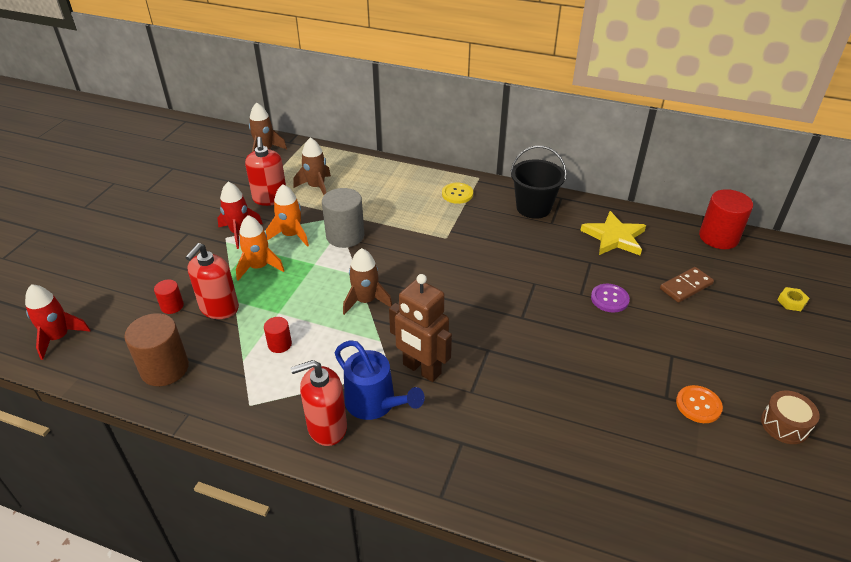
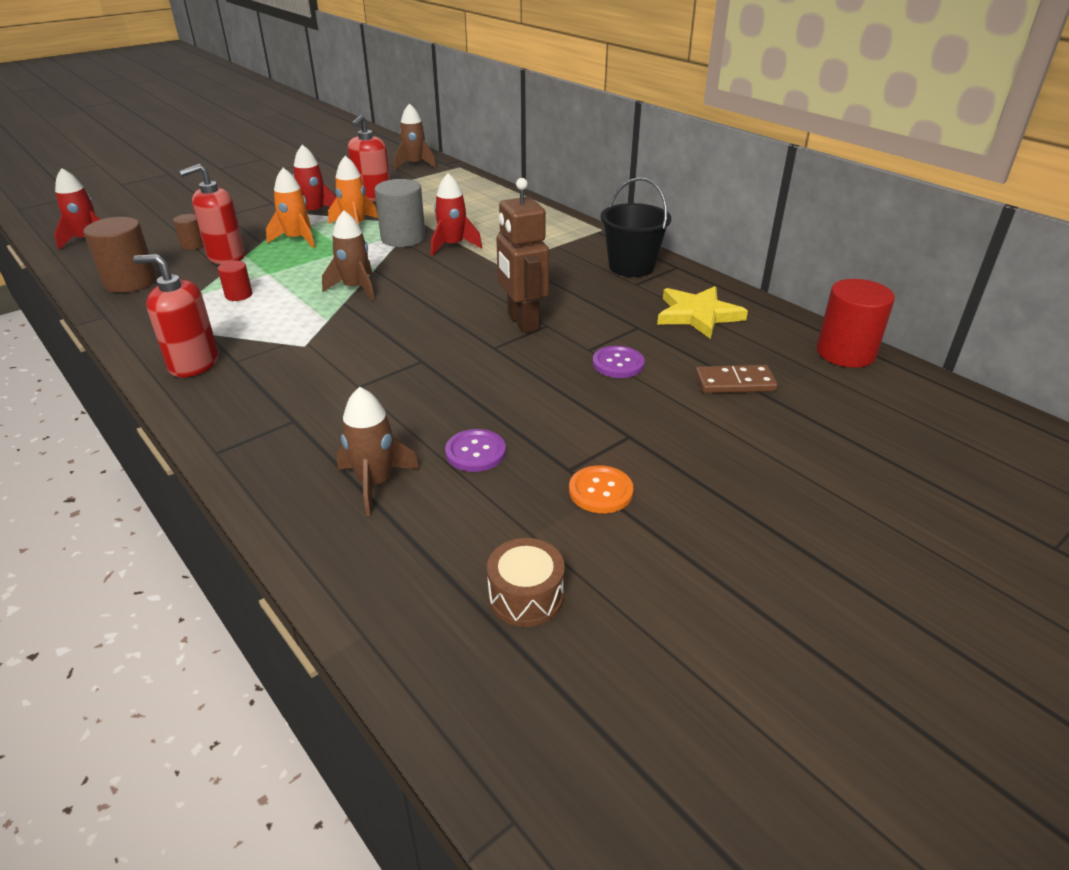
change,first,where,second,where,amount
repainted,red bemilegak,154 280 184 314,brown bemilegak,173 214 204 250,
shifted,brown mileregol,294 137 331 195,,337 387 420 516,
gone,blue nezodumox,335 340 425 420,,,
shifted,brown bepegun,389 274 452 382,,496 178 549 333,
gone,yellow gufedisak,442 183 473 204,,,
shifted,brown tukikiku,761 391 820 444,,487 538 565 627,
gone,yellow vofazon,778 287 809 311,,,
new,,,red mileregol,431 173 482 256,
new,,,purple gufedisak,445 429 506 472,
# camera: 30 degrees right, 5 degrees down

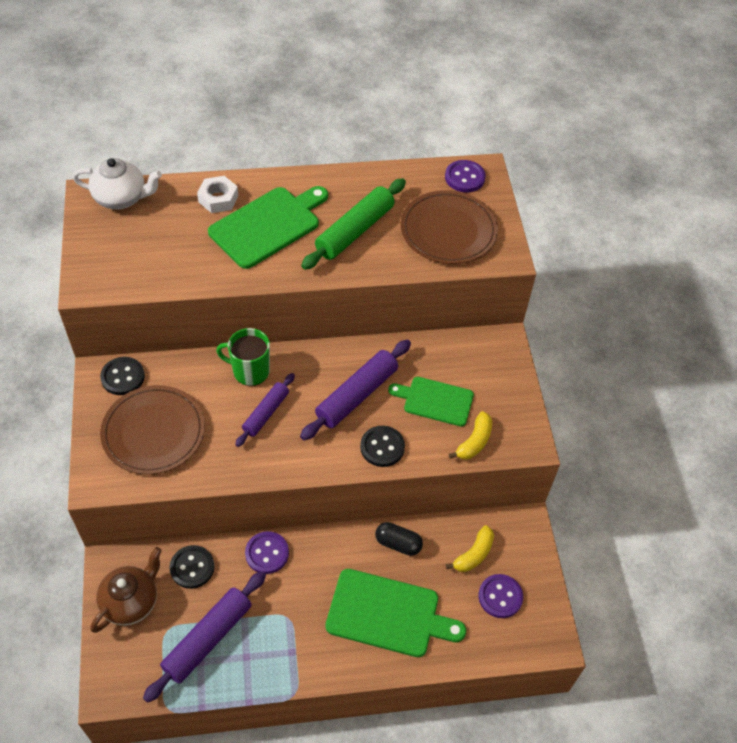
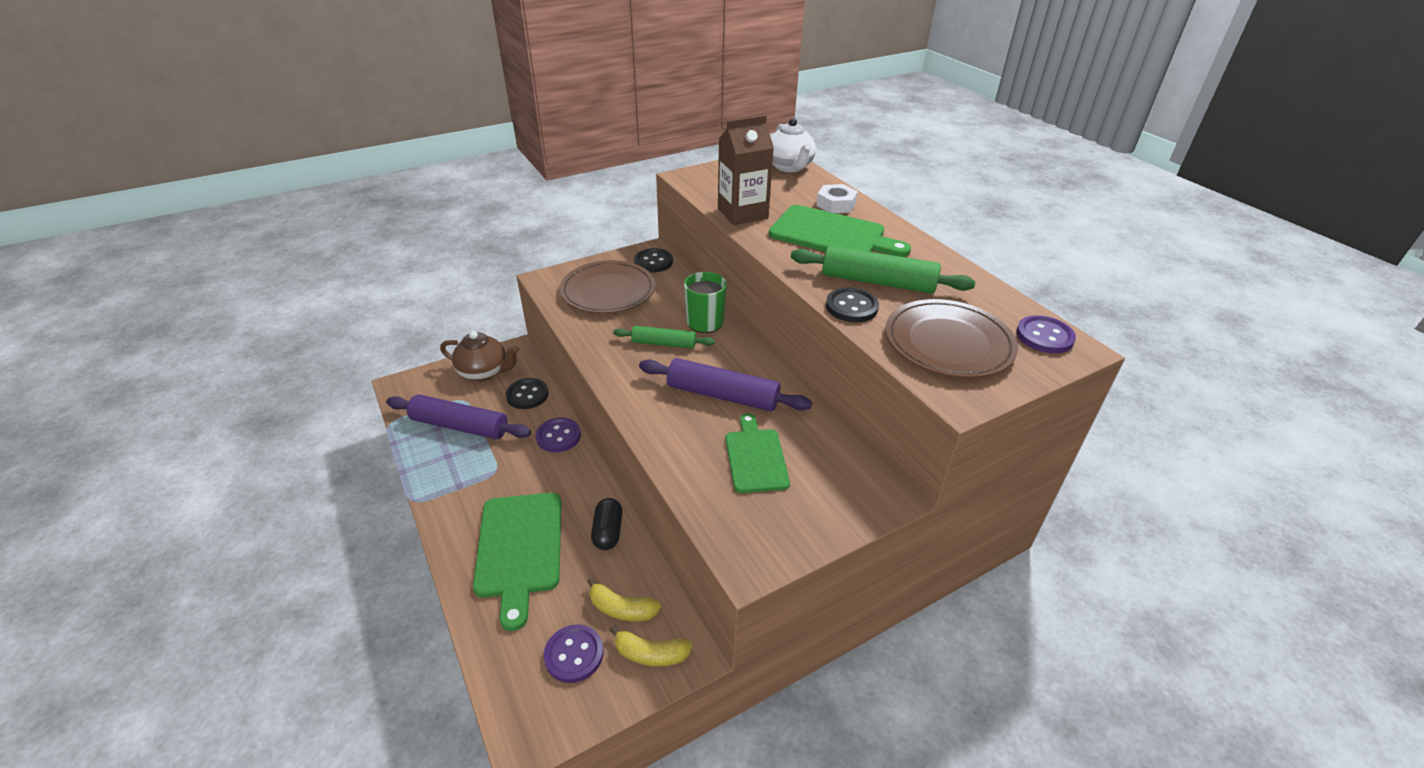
change,first,where,second,where,amount
repainted,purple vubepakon,235 373 295 447,green vubepakon,613 326 715 349,
shifted,black gufedisak,360 426 405 467,,826 288 879 322,
shifted,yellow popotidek,449 411 492 460,,609 625 693 666,
new,,,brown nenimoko,718 115 774 225,
# camera: 70 degrees right, 15 degrees down

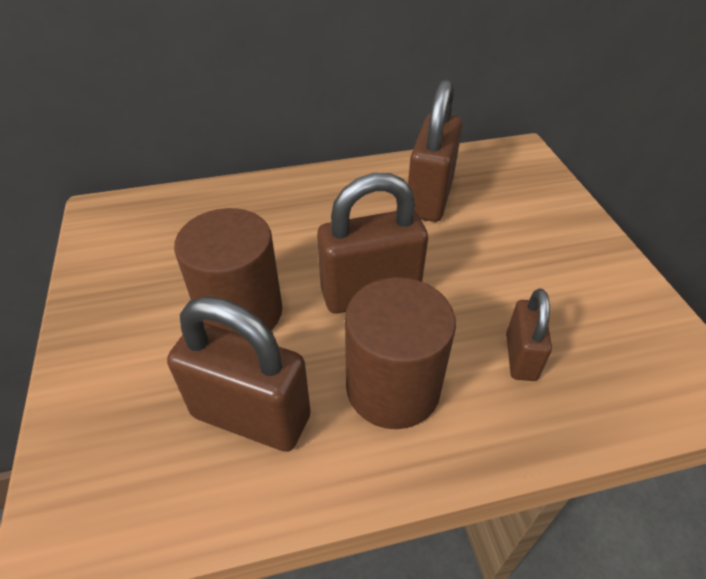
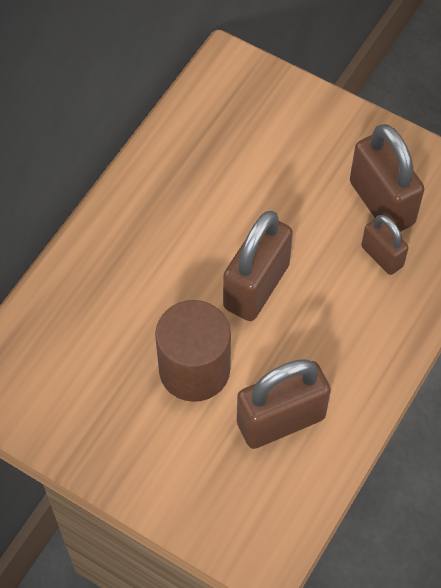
change,first,where,second,where,amount
gone,brown bemilegak,345 277 456 429,,,
shifted,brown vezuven,408 80 463 222,,350 124 424 232,
# camera: 45 degrees left, 15 degrees up

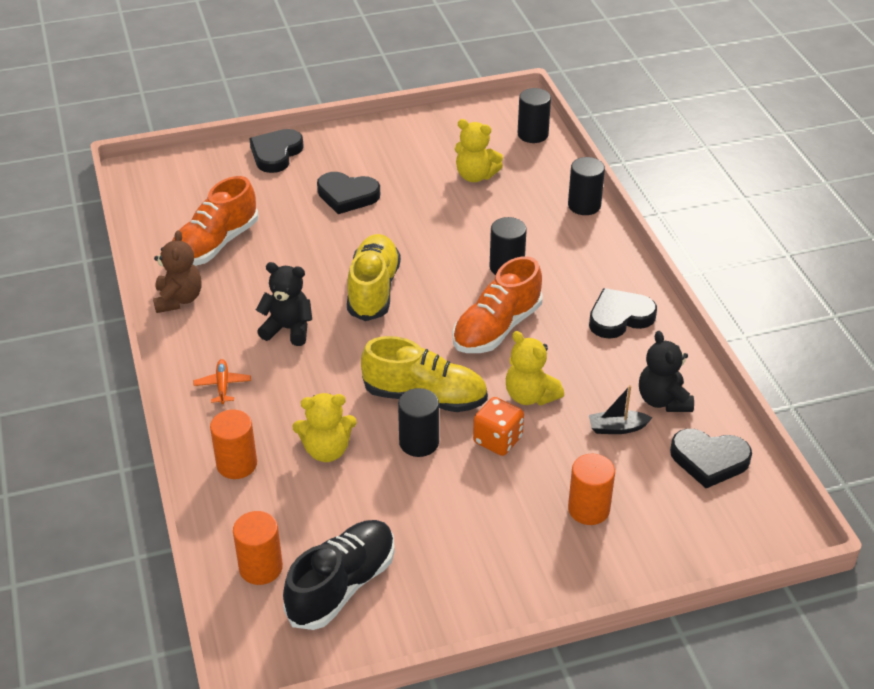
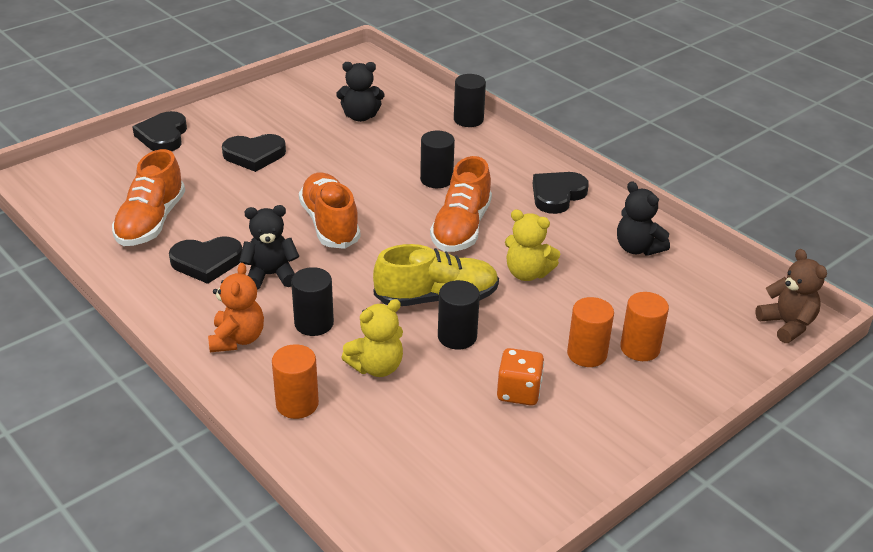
change,first,where,second,where,amount
shifted,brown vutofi,153 230 202 313,,755 249 827 343,
swapped,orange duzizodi,194 359 251 404,orange vutofi,208 263 264 352,
shifted,orange bemilegak,233 511 283 585,,567 297 614 367,
gone,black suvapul,283 520 395 630,,,
repainted,yellow suvapul,347 234 401 321,orange suvapul,299 172 360 249,
repainted,yellow vutofi,455 119 503 182,black vutofi,336 62 384 122,
shifted,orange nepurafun,473 397 524 456,,497 348 544 405,
shifted,black bemilegak,518 88 551 143,,291 267 334 336,
gone,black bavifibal,589 385 653 434,,,
shifted,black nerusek,670 429 752 488,,169 237 242 284,
# camera: 25 degrees left, 5 degrees down

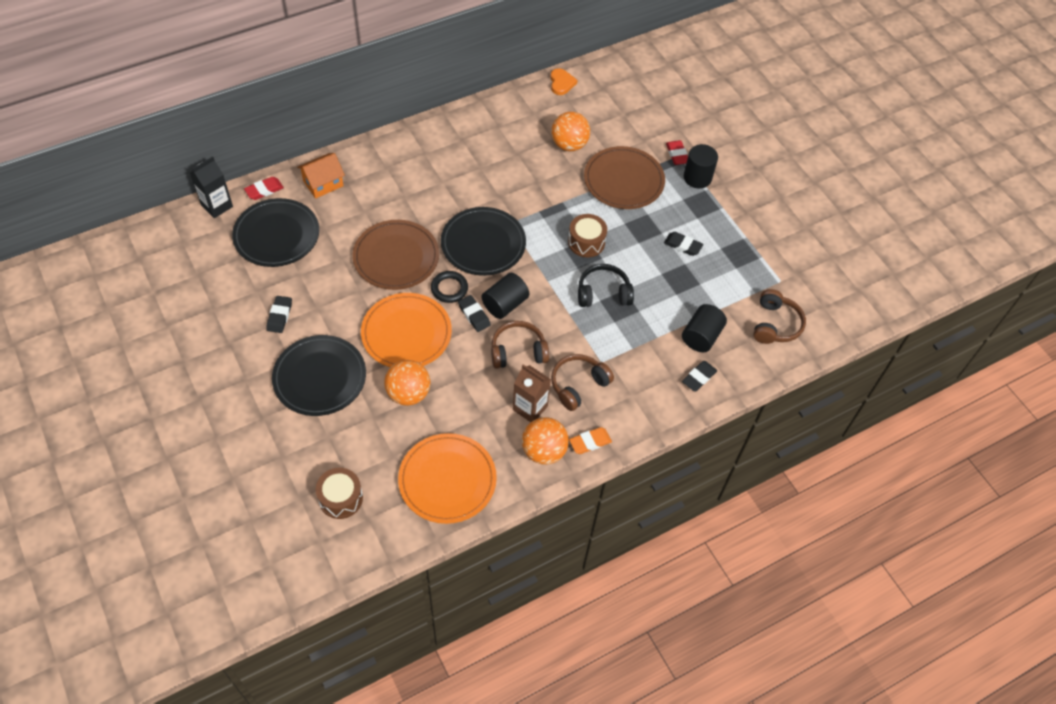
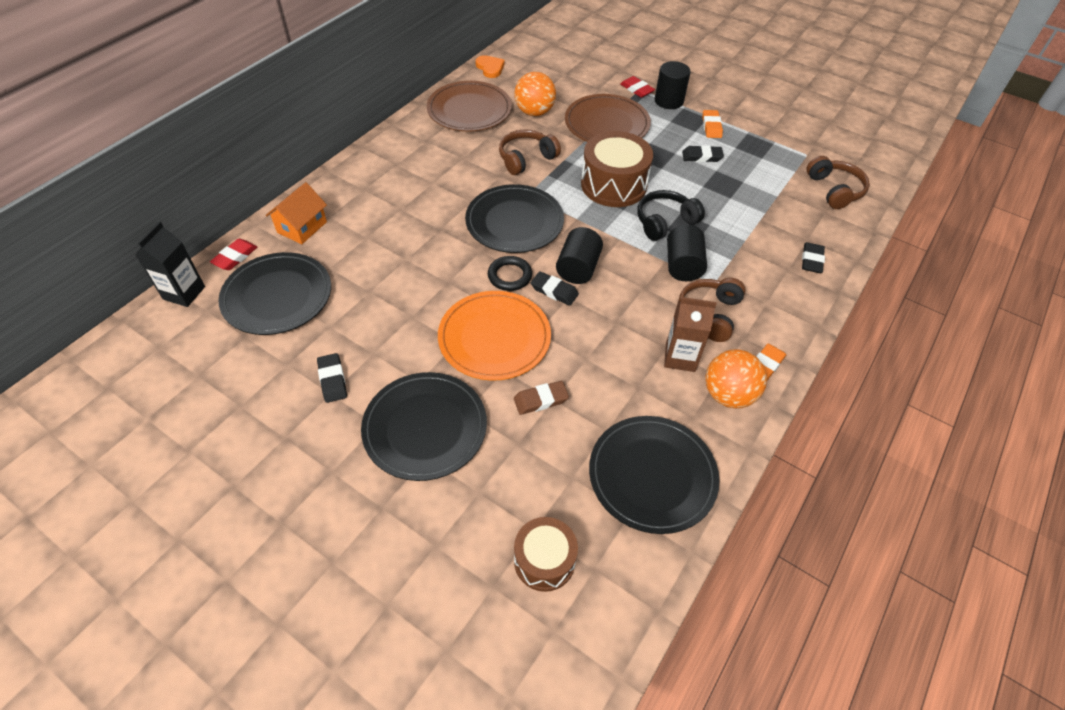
change,first,where,second,where,amount
shifted,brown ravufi,352 220 439 290,,427 81 512 132,
swapped,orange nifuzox,384 360 430 406,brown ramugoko,514 381 569 415,
repainted,orange ravufi,398 433 497 524,black ravufi,589 416 720 534,
shifted,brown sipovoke,491 321 549 369,,499 129 561 175,
scaled,brown tukikiku,568 214 607 257,,581 131 653 207,x1.62
shifted,black bemilegak,682 304 727 352,,667 225 707 281,
new,,,orange ramugoko,702 110 723 138,
# camera: 25 degrees left, 5 degrees down

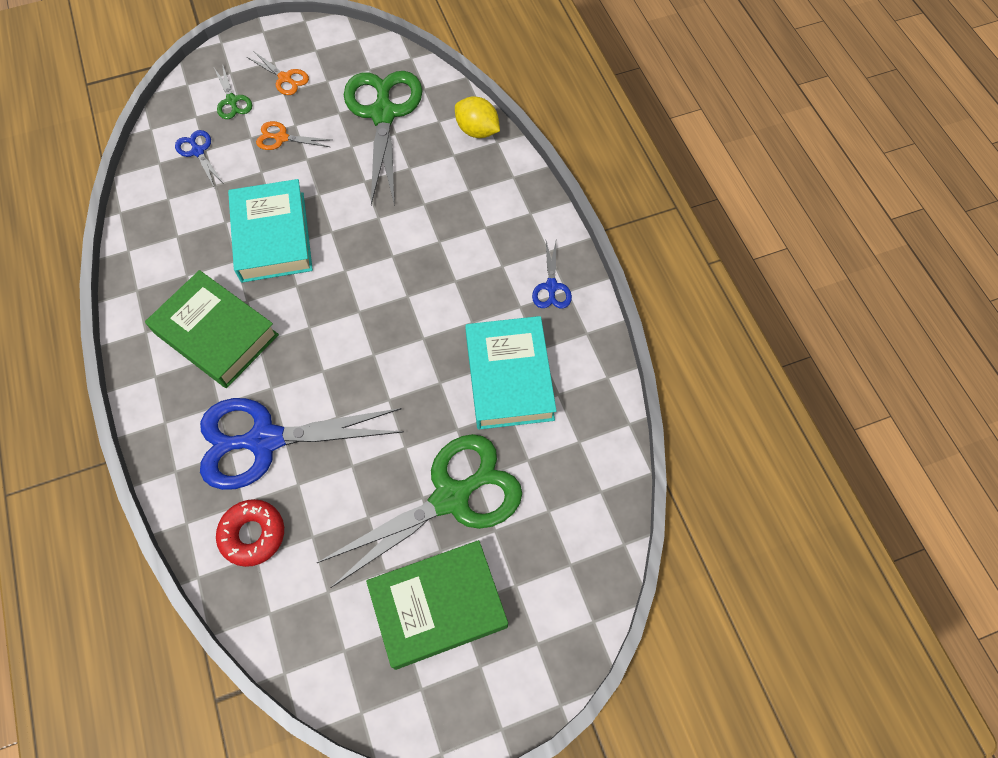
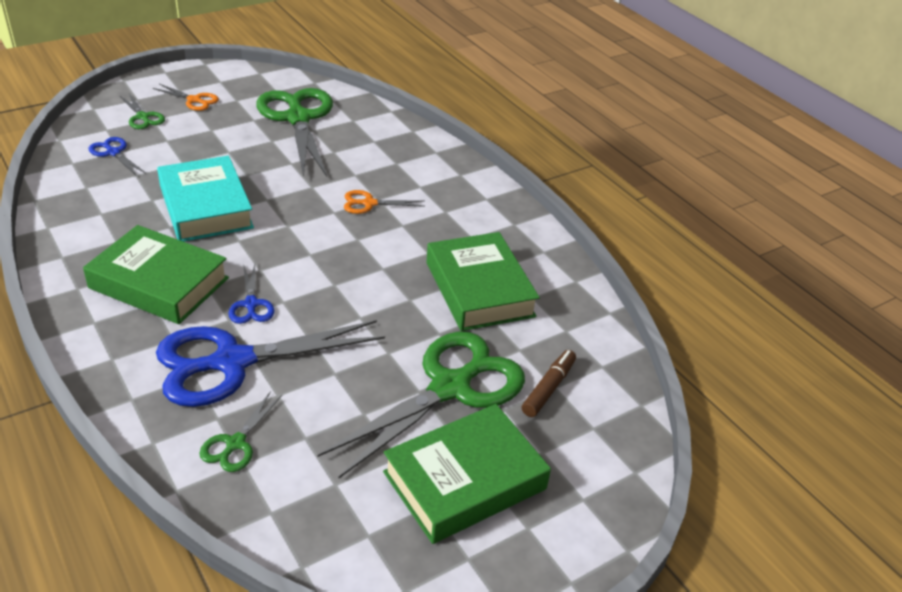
change,first,where,second,where,amount
swapped,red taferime,216 499 284 567,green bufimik,199 391 282 472,
shifted,orange bufimik,256 121 332 150,,344 190 425 214,
gone,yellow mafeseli,455 97 500 138,,,
repainted,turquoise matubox,465 316 557 430,green matubox,427 232 540 331,
shifted,blue bufimik,532 241 572 309,,228 264 274 324,
new,,,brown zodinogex,522 350 576 417,
# camera: 15 degrees left, 25 degrees down

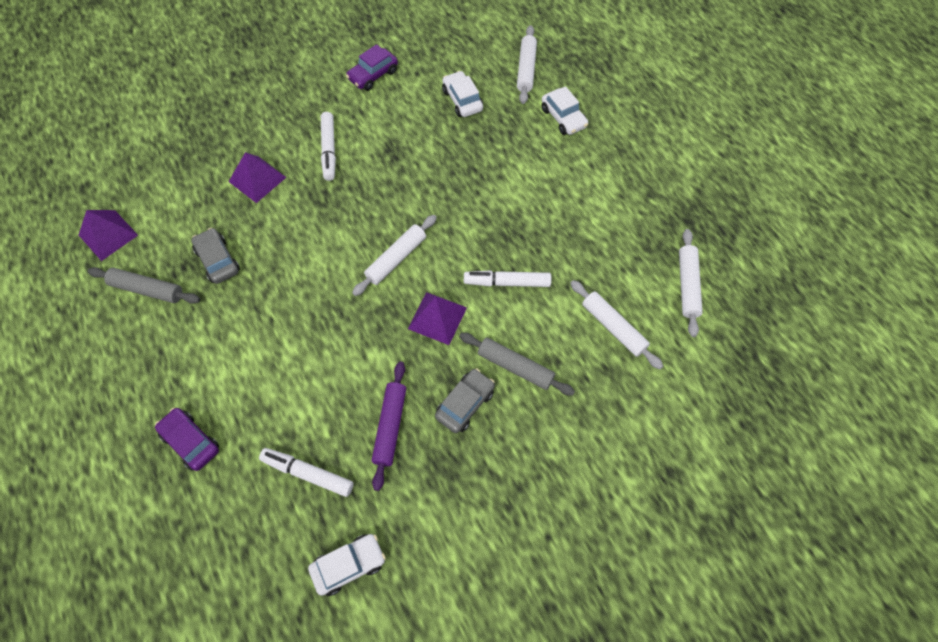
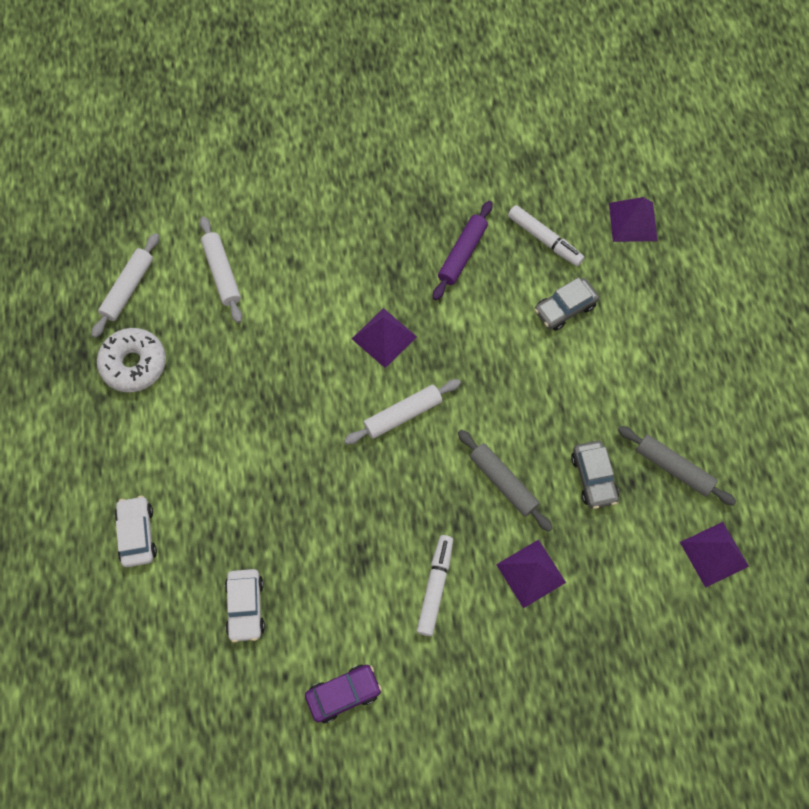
change,first,where,second,where,amount
gone,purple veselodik,155 408 219 471,,,
gone,white veselodik,308 534 386 596,,,
shifted,grey veselodik,435 368 495 433,,534 277 599 331,
shifted,grey vubepakon,459 333 575 396,,458 430 552 532,
gone,white zodinogex,464 270 552 287,,,
gone,white vubepakon,517 25 537 104,,,
new,,,white taferime,97 328 166 392,
new,,,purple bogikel,609 197 658 242,
# camera: 160 degrees left, 5 degrees up

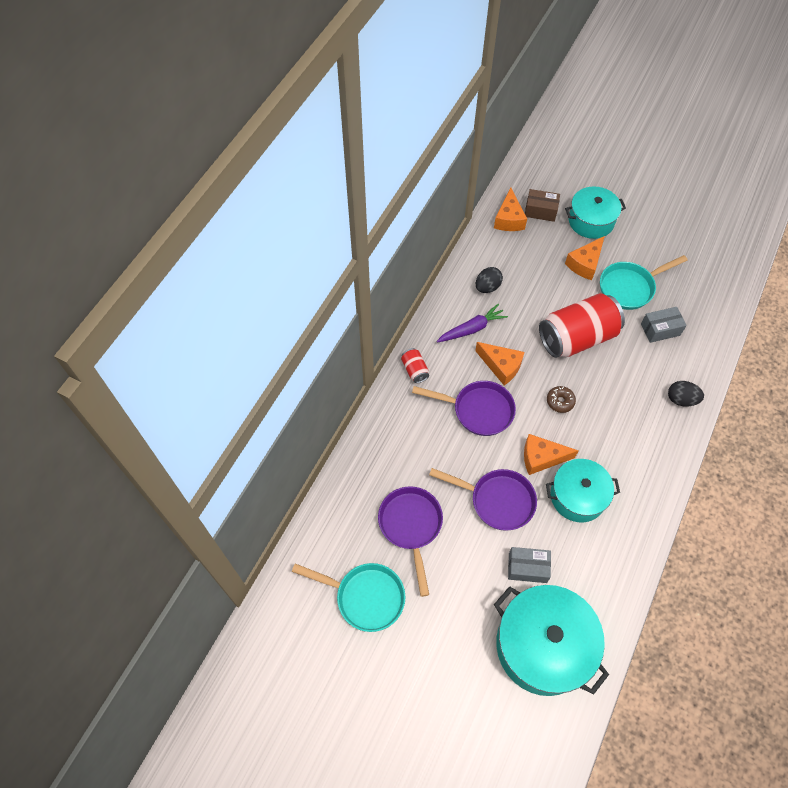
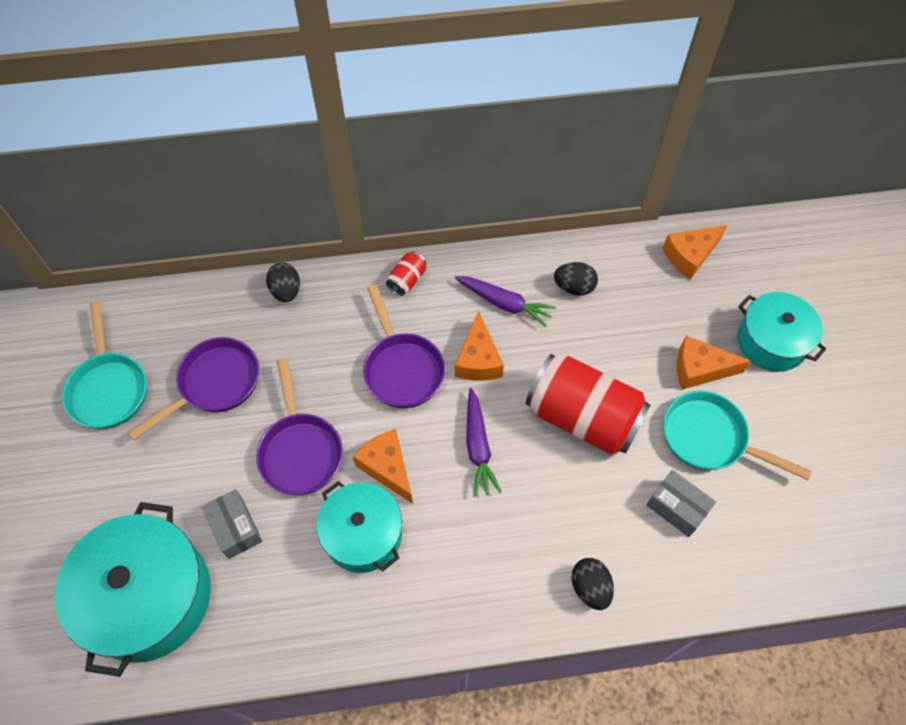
change,first,where,second,where,amount
gone,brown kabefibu,525 189 560 222,,,
swapped,brown taferime,547 386 576 413,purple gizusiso,466 388 502 497,
new,,,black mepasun,266 262 300 302,
# camera: 55 degrees right, 0 degrees up

